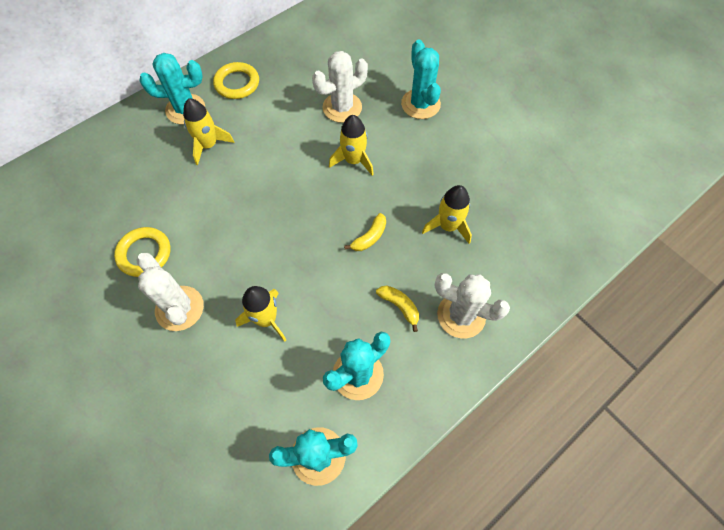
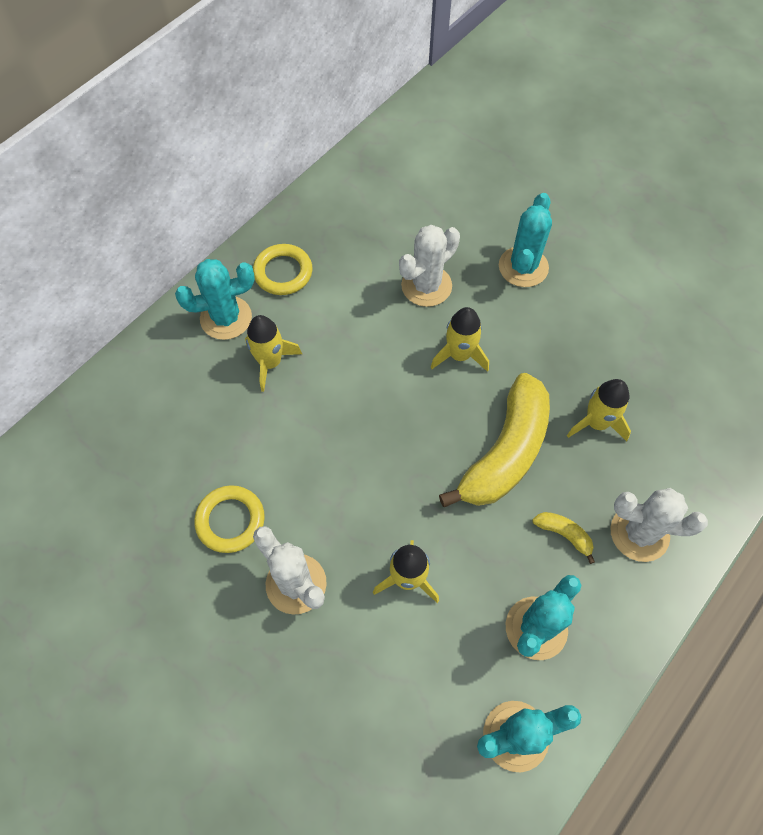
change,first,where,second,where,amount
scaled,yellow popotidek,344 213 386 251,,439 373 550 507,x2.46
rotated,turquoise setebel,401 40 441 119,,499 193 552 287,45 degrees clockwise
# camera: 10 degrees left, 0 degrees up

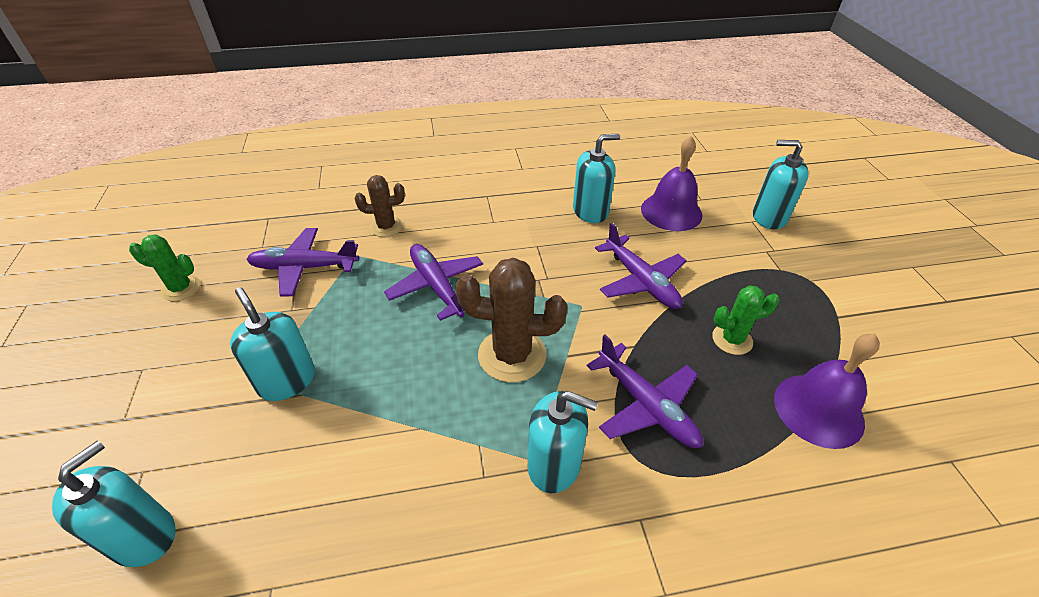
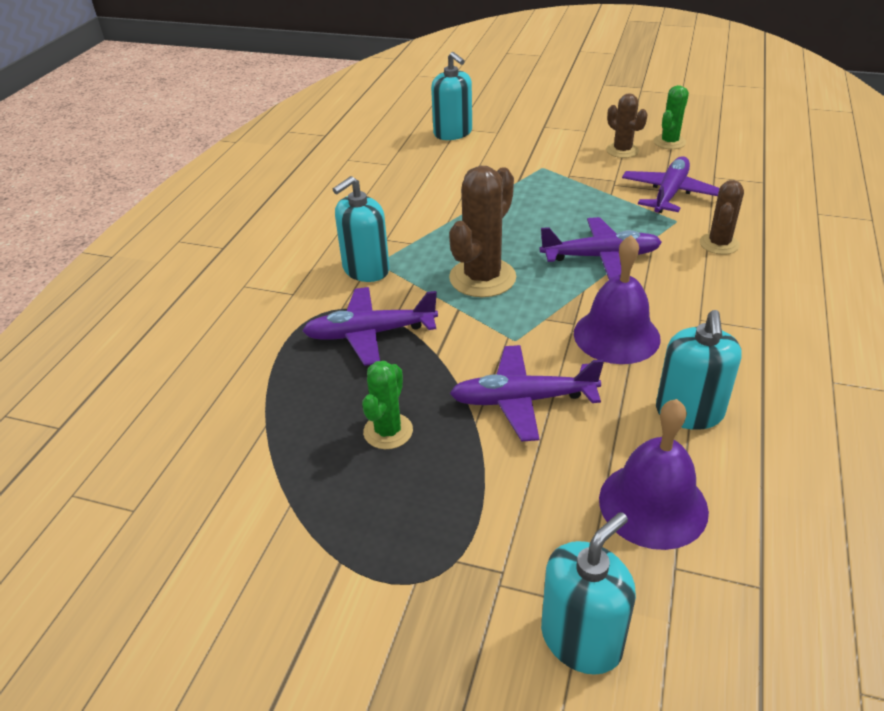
change,first,where,second,where,amount
gone,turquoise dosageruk,230 287 315 401,,,
shifted,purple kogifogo,774 334 880 449,,574 235 661 364,
new,,,brown setebel,606 93 648 158,
# camera: 120 degrees right, 5 degrees down

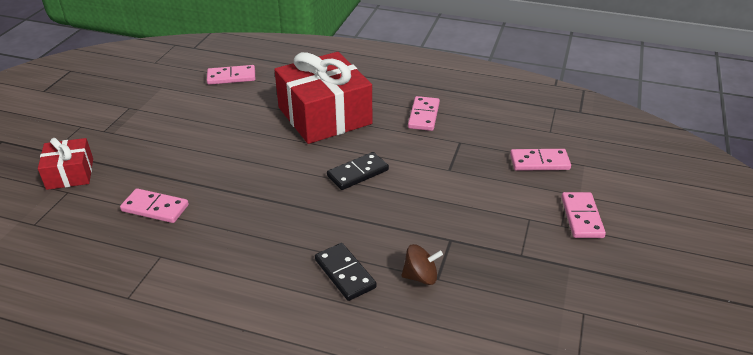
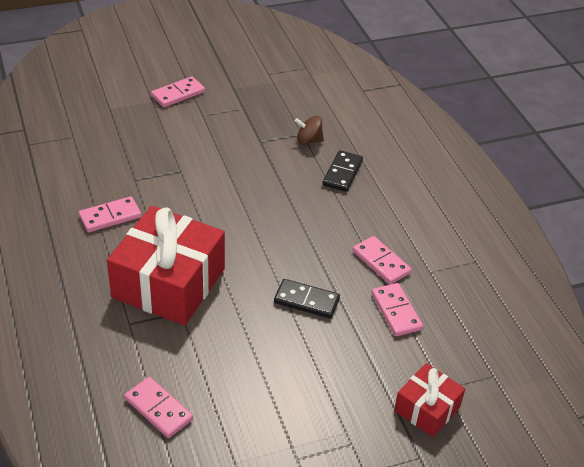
change,first,where,second,where,amount
shifted,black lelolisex,327 152 389 190,,274 279 340 319,
rotated,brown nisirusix,401 244 443 285,,295 116 324 145,45 degrees counterclockwise
shifted,pink lelolisex,510 149 571 171,,353 236 412 284,
# camera: 130 degrees left, 5 degrees up

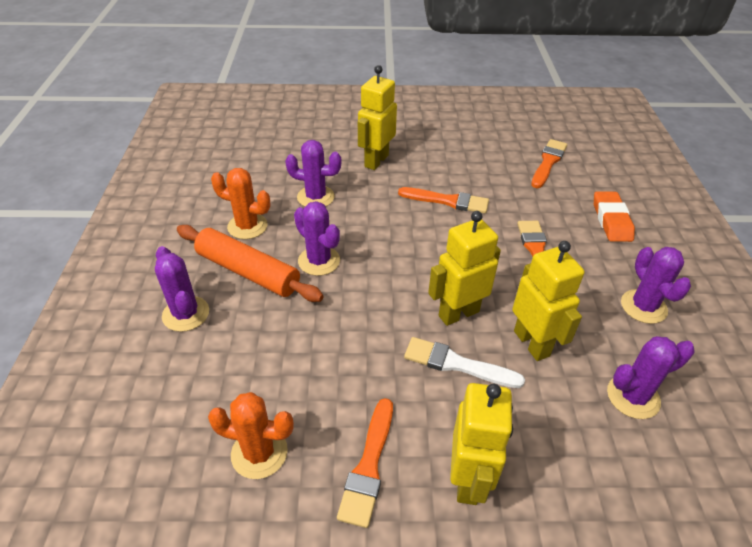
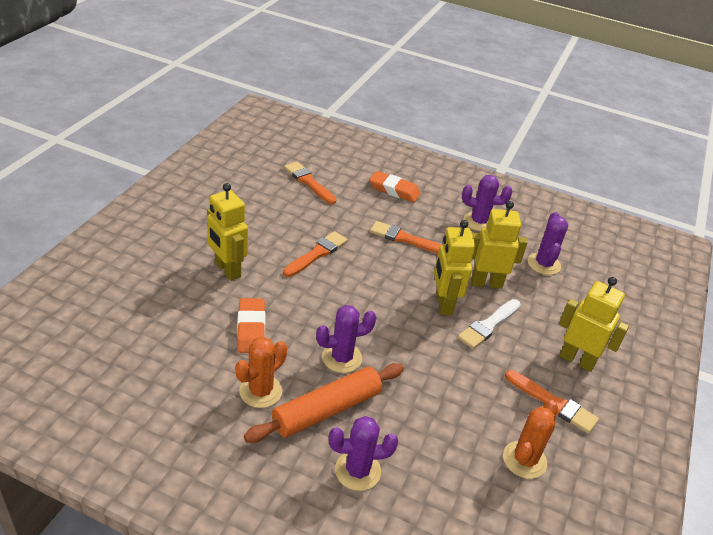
change,first,where,second,where,amount
swapped,purple setebel,285 140 341 207,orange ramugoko,237 298 266 353,
# camera: 70 degrees left, 5 degrees down

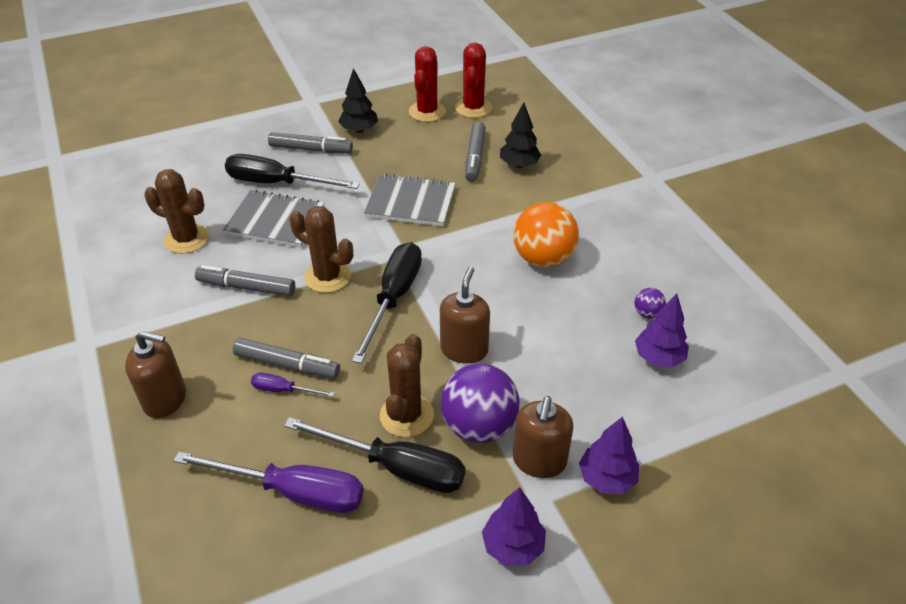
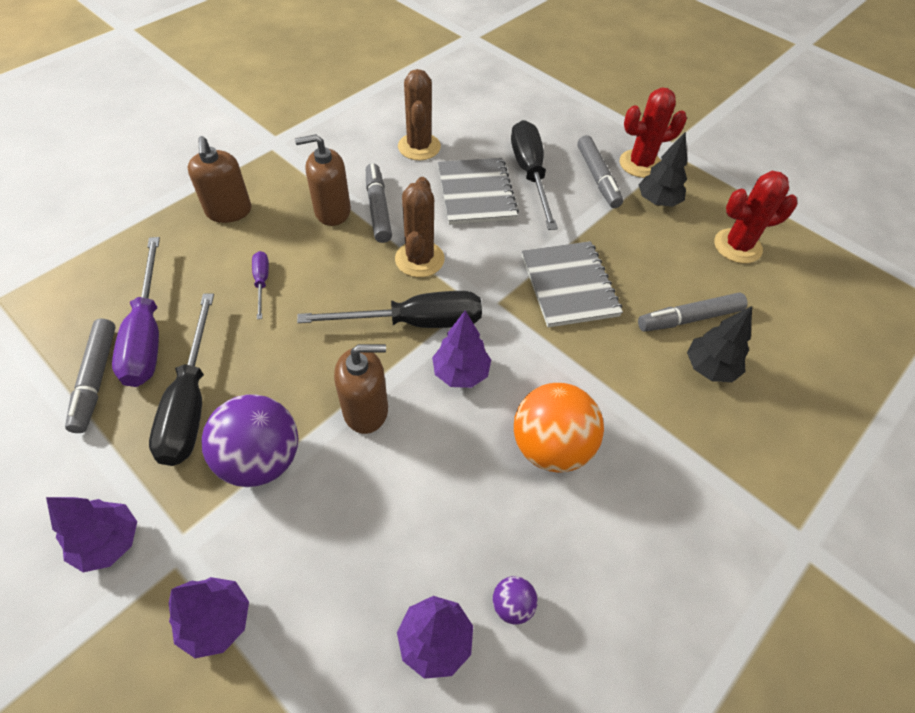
change,first,where,second,where,amount
shifted,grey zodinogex,233 338 340 378,,65 319 116 433,
gone,brown setebel,380 334 434 437,,,
shifted,red setebel,455 43 492 118,,620 88 687 178,
shifted,brown dosageruk,513 396 573 478,,295 134 351 226,
new,,,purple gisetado,432 310 491 388,
# camera: 65 degrees right, 10 degrees up

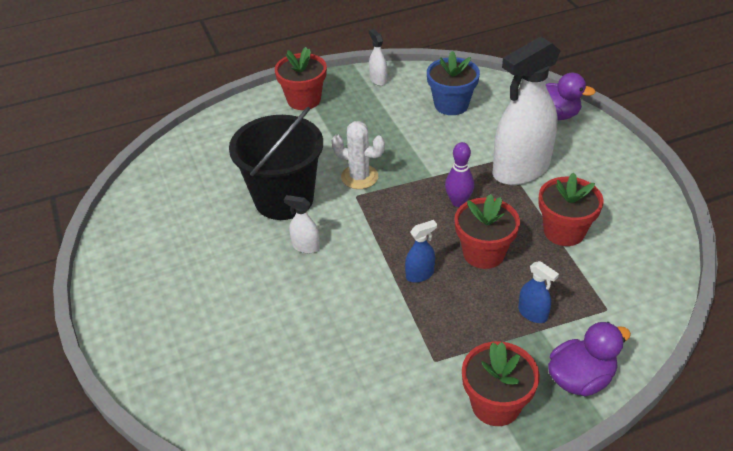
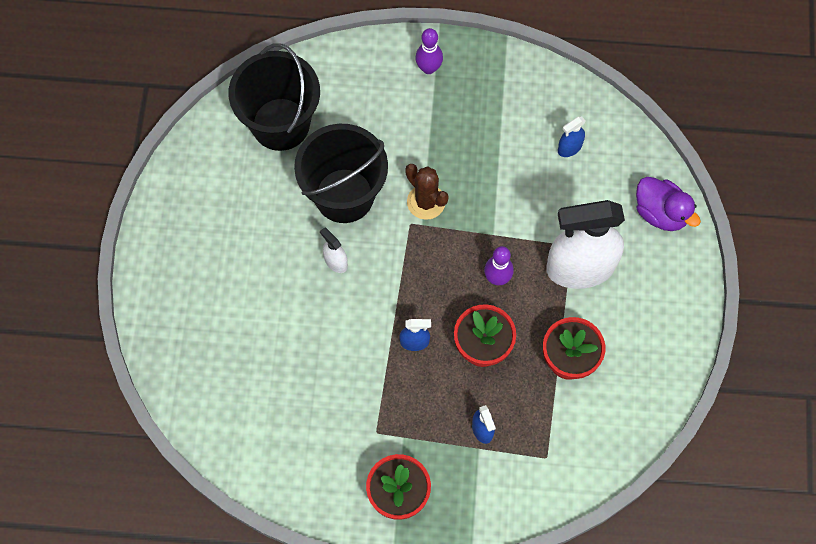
change,first,where,second,where,amount
swapped,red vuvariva,275 47 327 110,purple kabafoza,415 28 443 74,
repainted,white setebel,332 121 385 189,brown setebel,405 164 449 220,
gone,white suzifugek,369 29 387 86,,,
swapped,blue vuvariva,427 51 480 115,blue suzifugek,558 116 586 157,
gone,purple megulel,548 322 631 396,,,
new,,,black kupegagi,229 43 320 151,
# camera: 25 degrees right, 25 degrees up

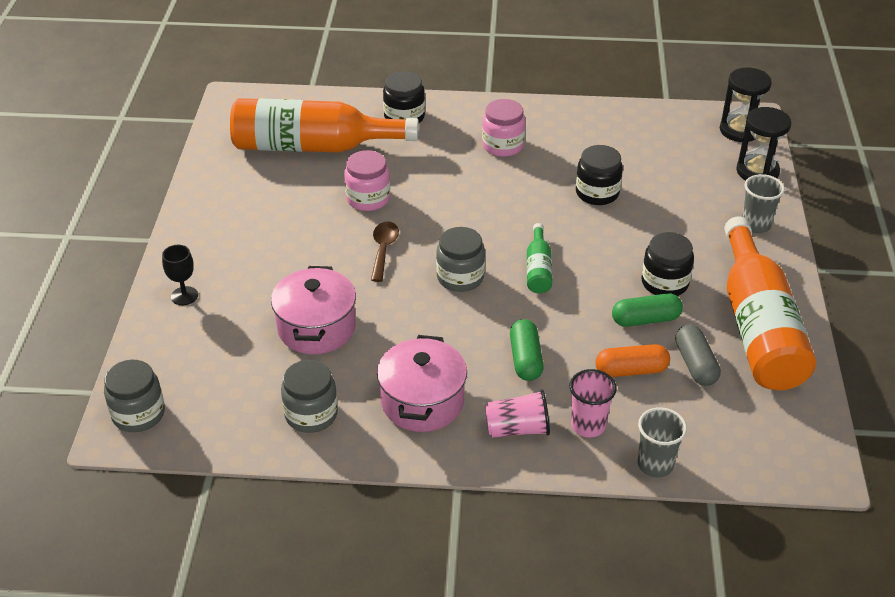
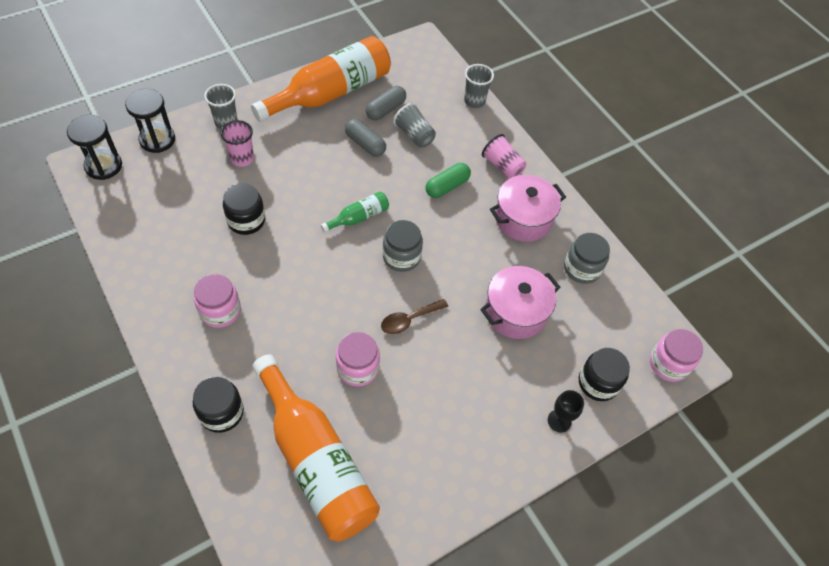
change,first,where,second,where,amount
repainted,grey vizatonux,104 360 165 432,pink vizatonux,650 329 703 382,
shifted,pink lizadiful,570 369 617 437,,220 120 254 167,
swapped,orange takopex,595 344 670 377,grey lizadiful,393 103 436 148,
repainted,green takopex,612 293 683 327,grey takopex,345 119 386 157,
shifted,black vizatonux,641 232 694 296,,579 348 630 401,
# camera: 130 degrees left, 15 degrees up

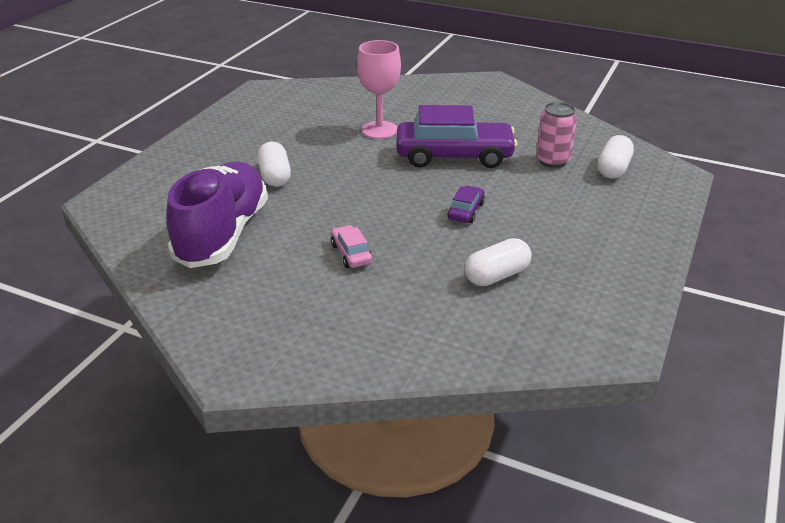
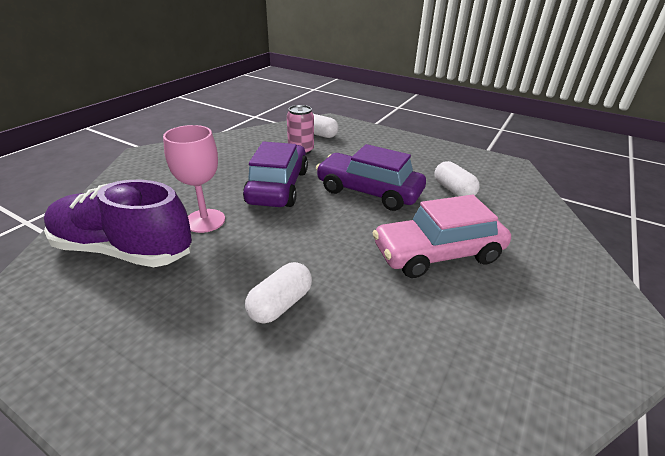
change,first,where,second,where,amount
shifted,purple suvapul,166 162 268 268,,44 180 192 267,
rotated,white takopex,258 142 291 187,,245 262 312 324,45 degrees counterclockwise
scaled,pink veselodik,331 225 373 268,,372 195 511 278,x2.26
scaled,purple veselodik,447 186 485 223,,316 144 426 211,x2.26
# camera: 85 degrees left, 0 degrees up

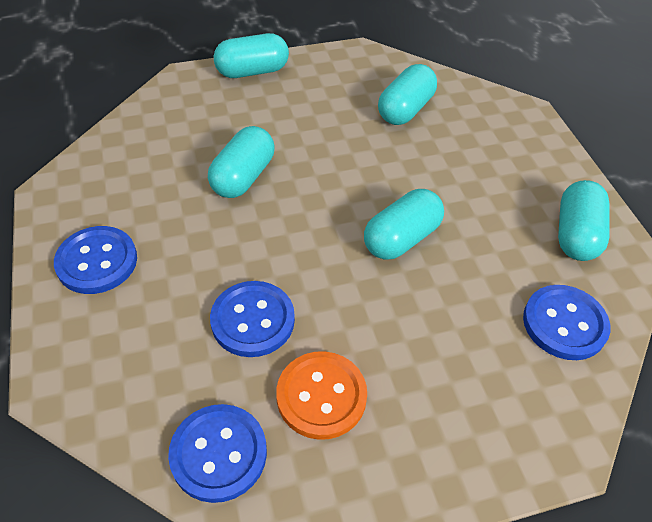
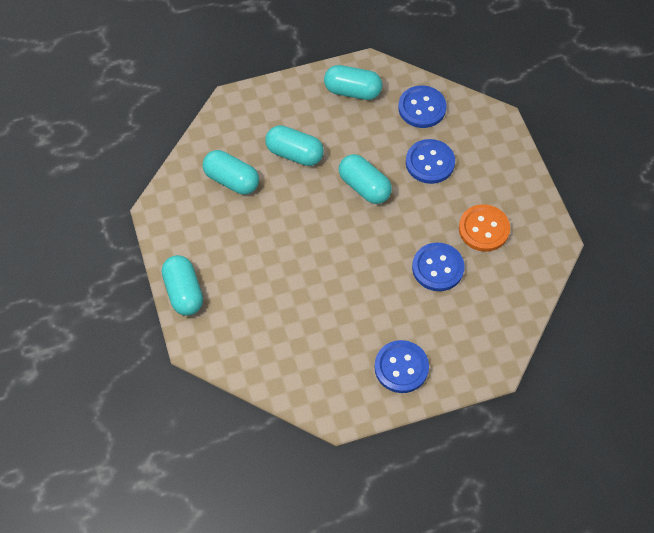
change,first,where,second,where,amount
shifted,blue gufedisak,168 404 267 503,,406 139 455 184,
shifted,turquoise takopex,208 126 274 198,,265 125 324 166,
# camera: 90 degrees left, 10 degrees up

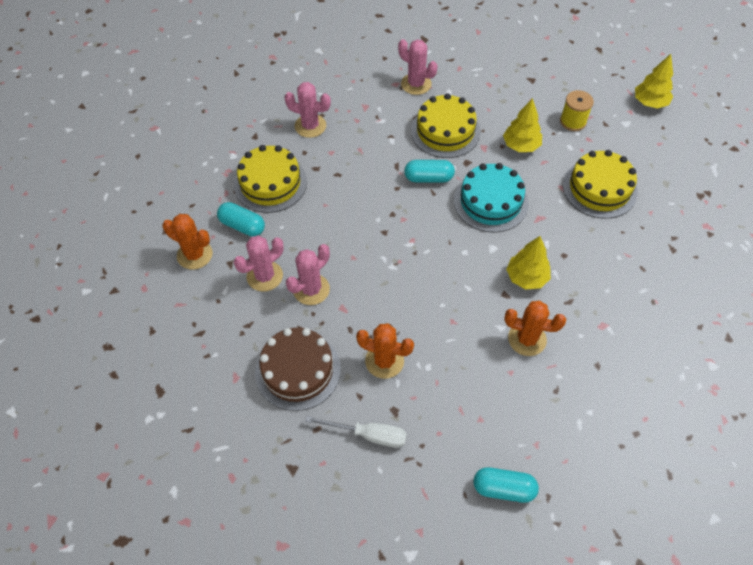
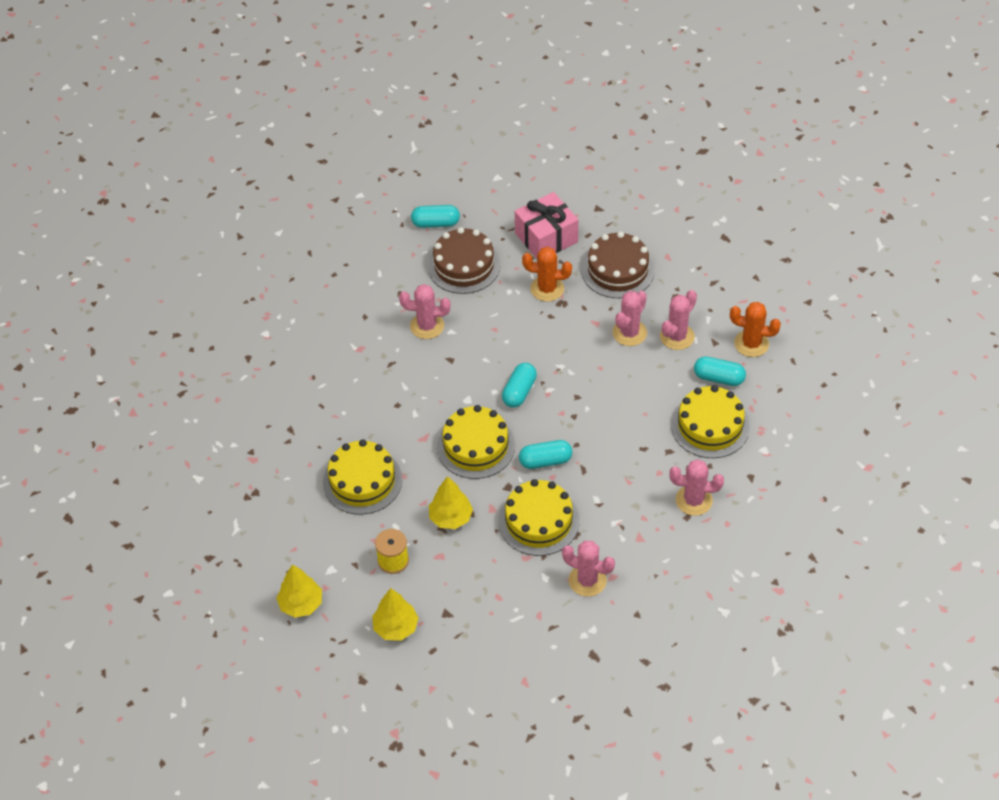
change,first,where,second,where,amount
swapped,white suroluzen,305 416 407 448,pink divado,515 192 578 258,
repainted,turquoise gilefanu,454 163 528 233,yellow gilefanu,437 405 515 479,
repainted,orange setebel,504 300 566 356,pink setebel,399 284 451 339,
shifted,yellow gisetado,506 236 551 290,,372 588 419 641,
new,,,brown gilefanu,428 227 501 294,
new,,,turquoise takopex,502 363 537 408,
# camera: 170 degrees right, 5 degrees down

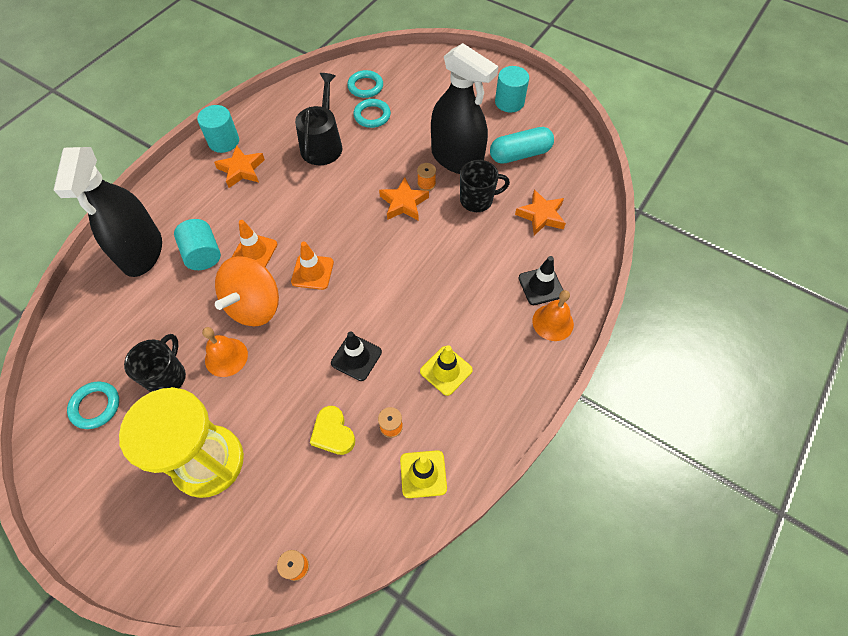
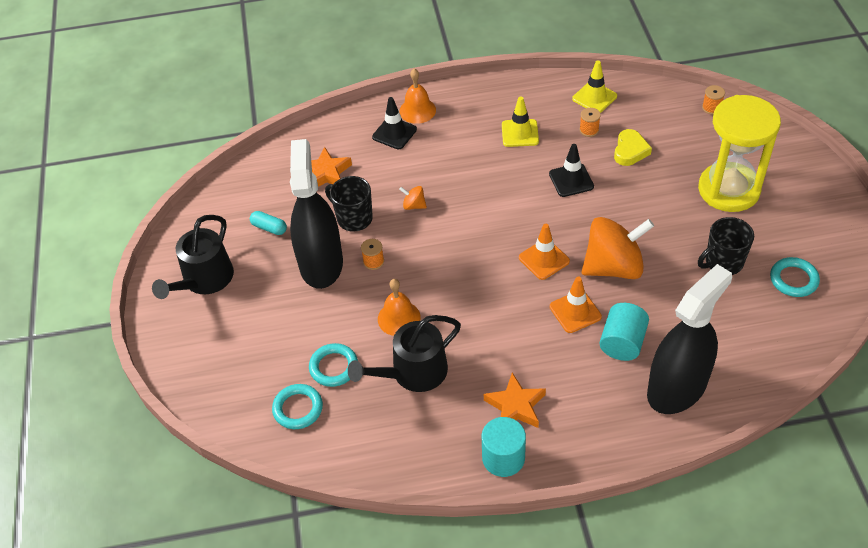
change,first,where,second,where,amount
shifted,orange kogifogo,202 327 248 377,,378 279 421 336,
gone,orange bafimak,379 177 429 220,,,
scaled,turquoise takopex,490 127 554 164,,250 211 287 235,x0.54
swapped,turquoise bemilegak,495 66 529 112,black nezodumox,152 215 234 299,
new,,,orange nisirusix,399 186 427 210,
# camera: 130 degrees left, 10 degrees down

